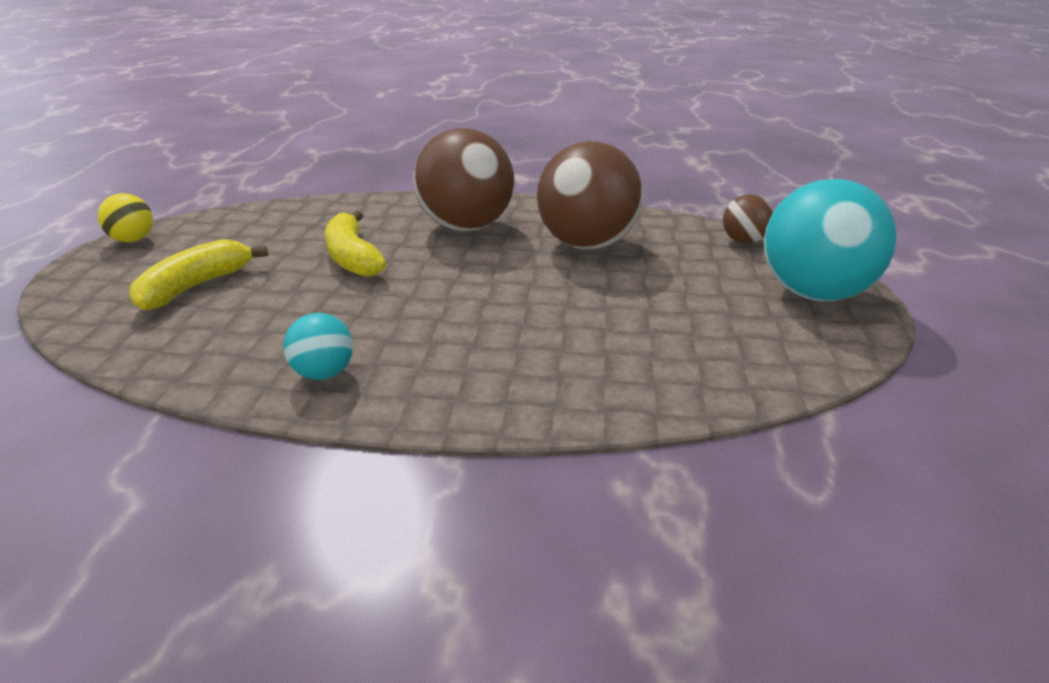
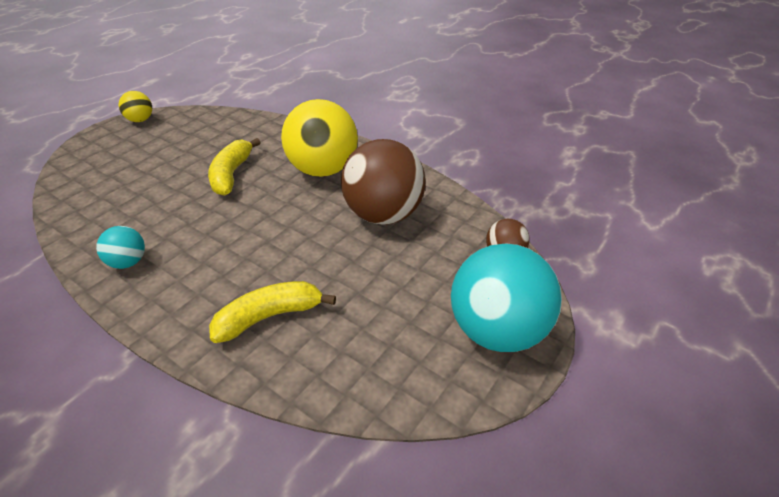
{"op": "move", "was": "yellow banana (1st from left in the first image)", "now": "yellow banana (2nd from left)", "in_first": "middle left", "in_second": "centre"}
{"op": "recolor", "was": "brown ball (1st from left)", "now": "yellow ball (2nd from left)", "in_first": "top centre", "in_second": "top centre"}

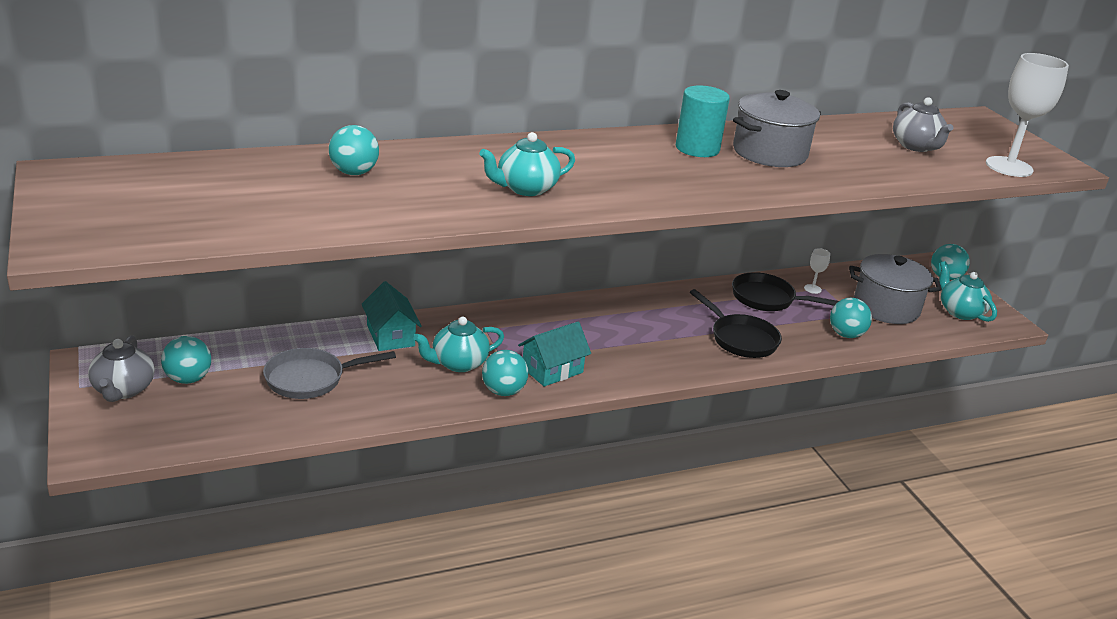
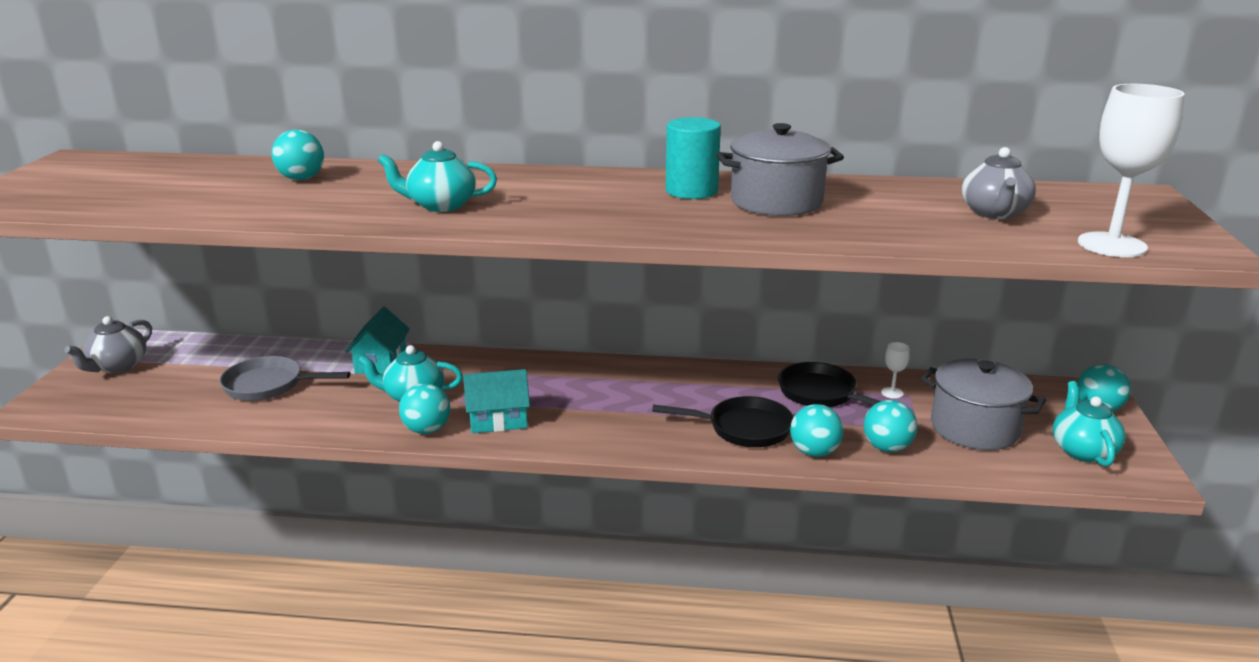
{"op": "rotate", "was": "black pan (1st from left)", "in_first": "centre", "in_second": "centre", "clockwise": -75}
{"op": "move", "was": "turquoise ball (1st from left in the first image)", "now": "turquoise ball (3rd from left)", "in_first": "middle left", "in_second": "centre"}

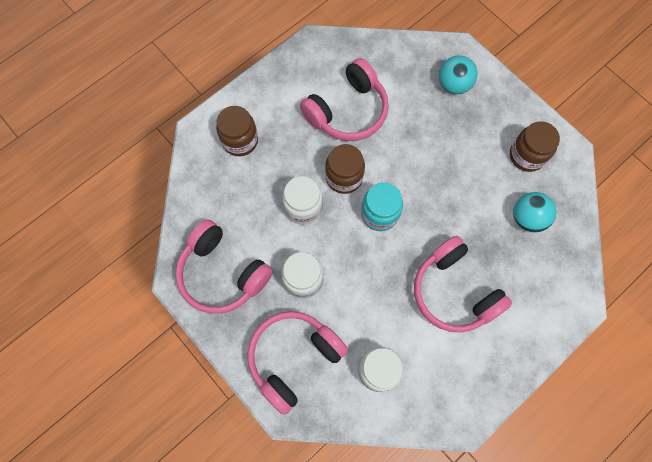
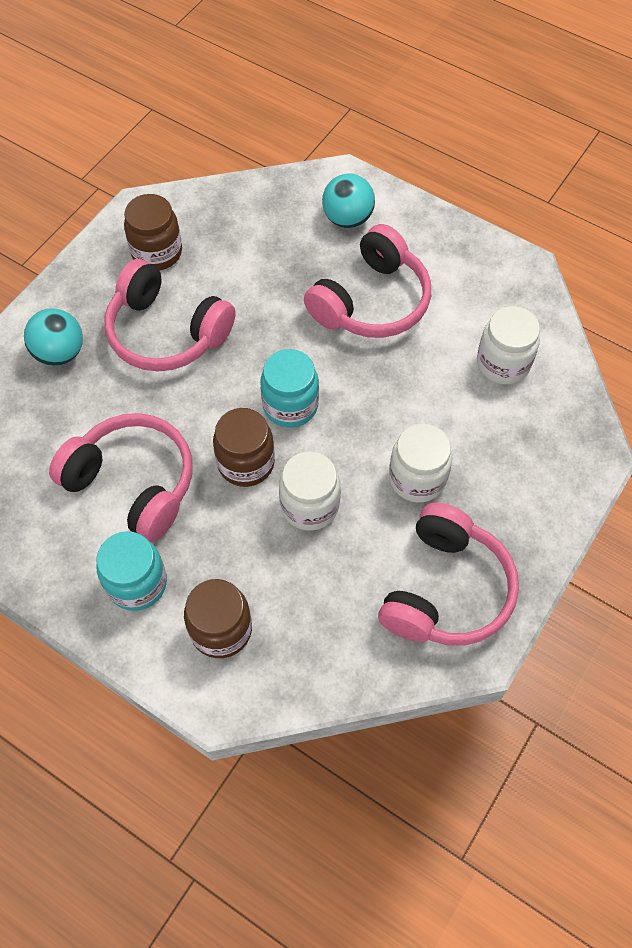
{"op": "insert", "now": "turquoise jar (1st from left)", "in_second": "middle left"}
{"op": "move", "was": "pink headphones (2nd from left)", "in_first": "bottom centre", "in_second": "top left"}
{"op": "move", "was": "turquoise ball (2nd from left)", "in_first": "middle right", "in_second": "top centre"}

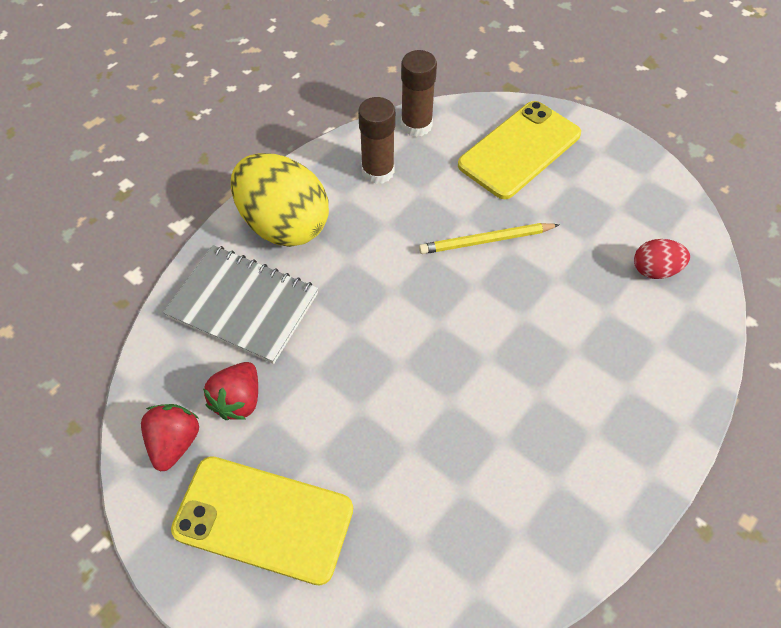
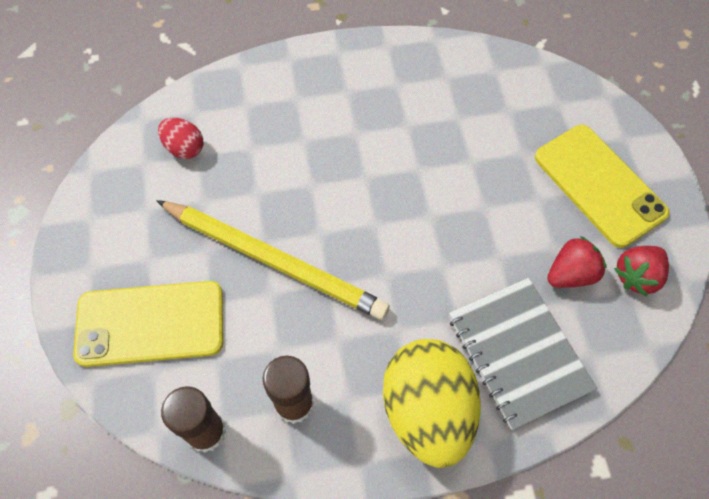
{"op": "resize", "was": "yellow pencil", "in_first": "centre", "in_second": "centre", "ratio": 1.78}

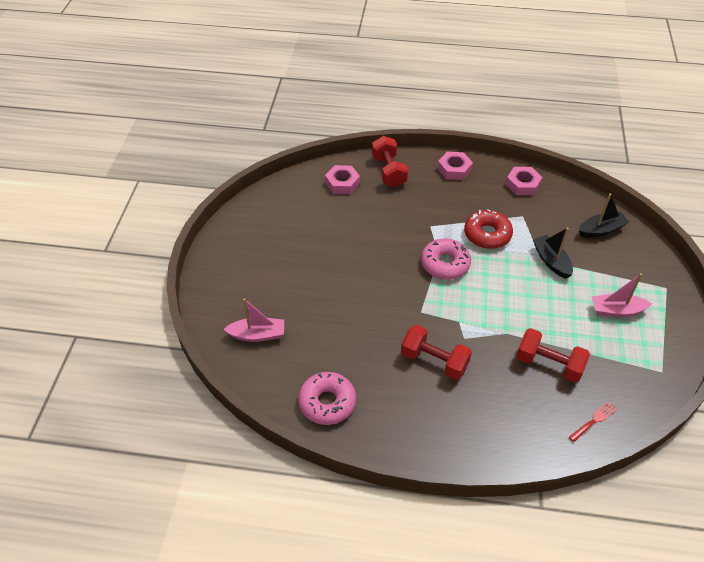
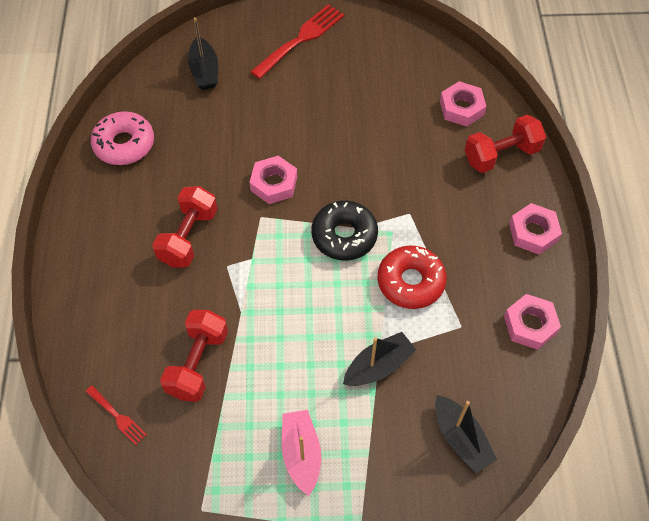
{"op": "recolor", "was": "pink boat (1st from left)", "now": "black boat (1st from left)", "in_first": "centre", "in_second": "top left"}
{"op": "insert", "now": "pink nut (1st from left)", "in_second": "centre"}
{"op": "insert", "now": "red fork (2nd from left)", "in_second": "top centre"}
{"op": "recolor", "was": "pink donut (2nd from left)", "now": "black donut", "in_first": "centre", "in_second": "centre"}

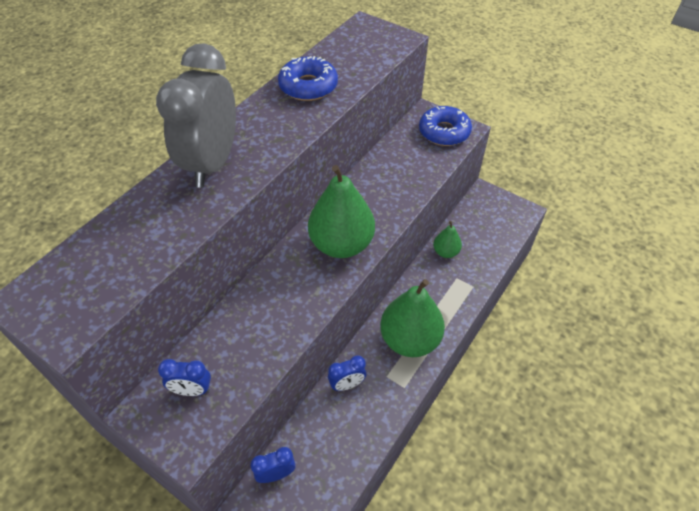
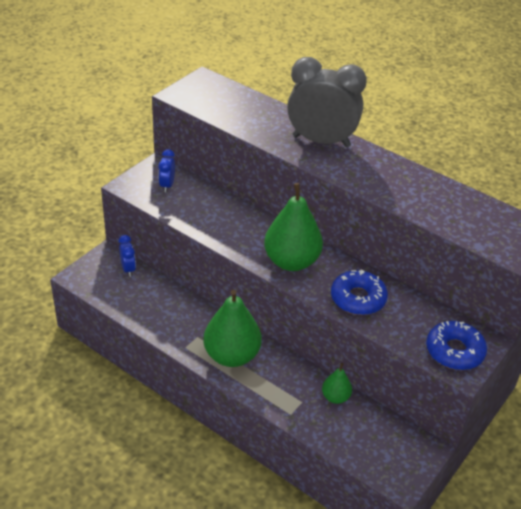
{"op": "move", "was": "blue donut (1st from left)", "in_first": "top centre", "in_second": "middle right"}
{"op": "delete", "was": "blue clock (3rd from left)", "in_first": "bottom centre"}

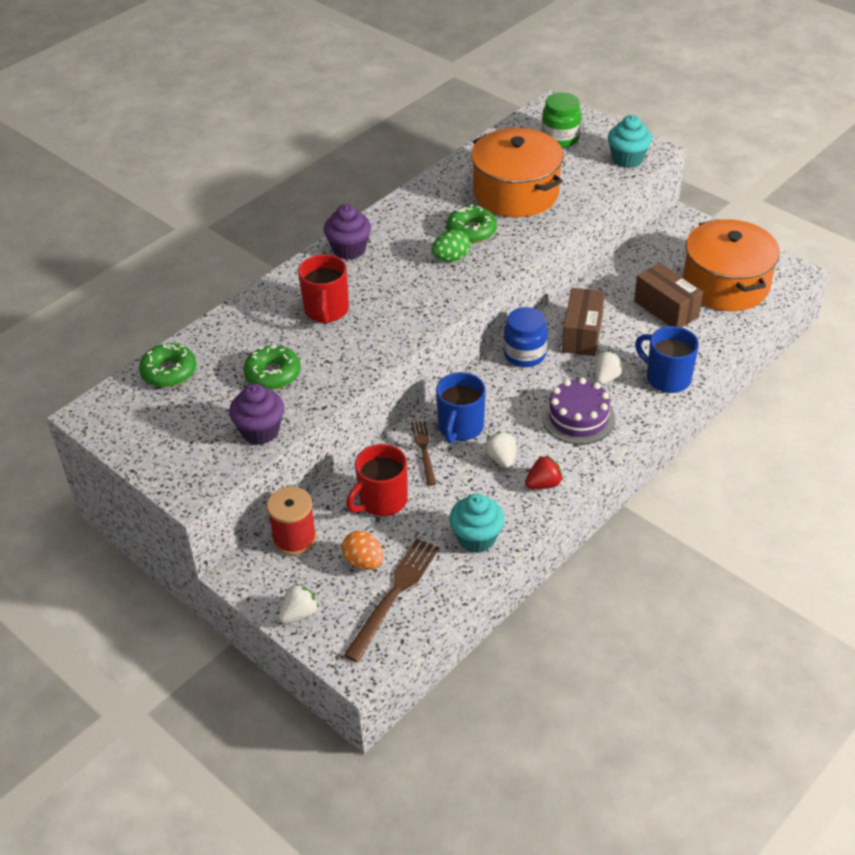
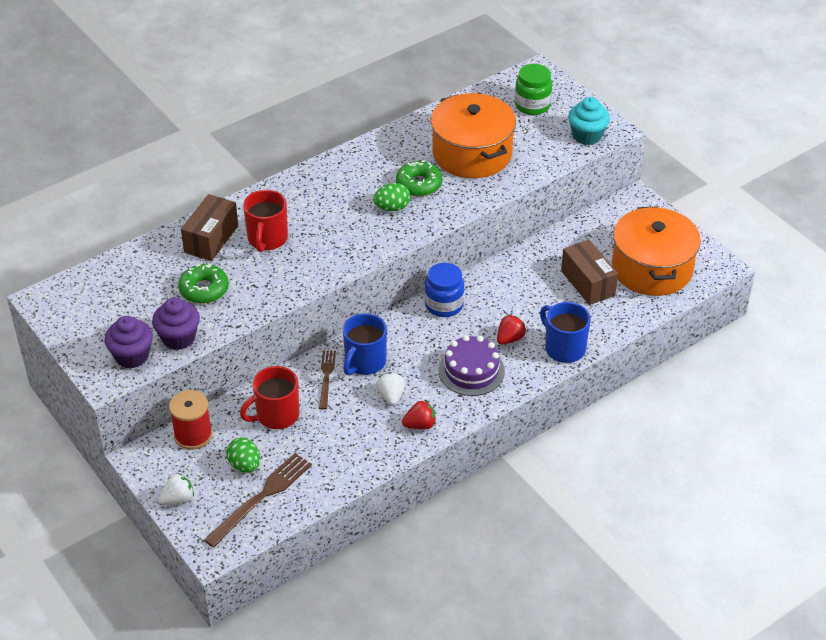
{"op": "move", "was": "purple cupcake (2nd from left in the first image)", "now": "purple cupcake (1st from left)", "in_first": "top centre", "in_second": "middle left"}
{"op": "move", "was": "brown box (1st from left)", "in_first": "middle right", "in_second": "middle left"}
{"op": "recolor", "was": "orange egg", "now": "green egg (1st from left)", "in_first": "centre", "in_second": "bottom left"}
{"op": "recolor", "was": "white strawberry (3rd from left)", "now": "red strawberry (2nd from left)", "in_first": "middle right", "in_second": "centre"}
{"op": "delete", "was": "green donut (1st from left)", "in_first": "middle left"}
{"op": "delete", "was": "turquoise cupcake (1st from left)", "in_first": "centre"}

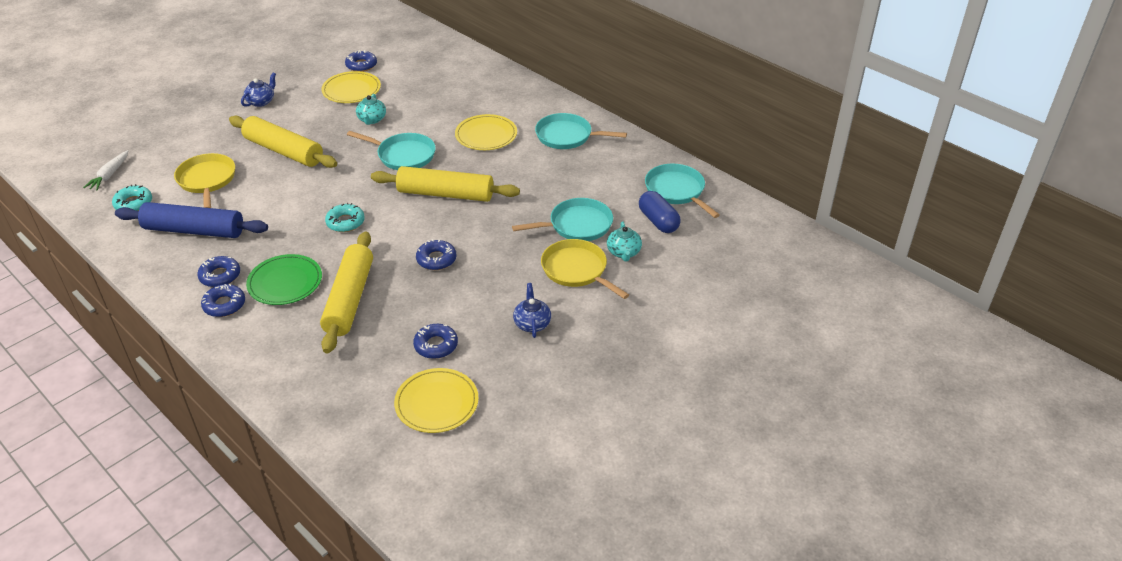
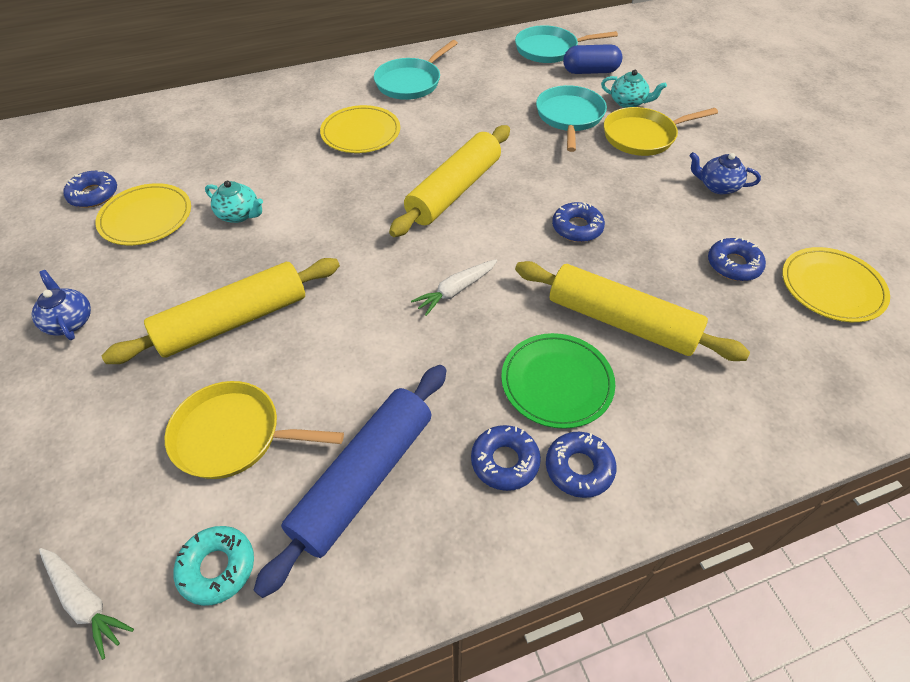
{"op": "replace", "was": "turquoise donut (2nd from left)", "now": "white carrot (2nd from left)", "in_first": "middle left", "in_second": "centre"}
{"op": "delete", "was": "turquoise pan (1st from left)", "in_first": "top centre"}

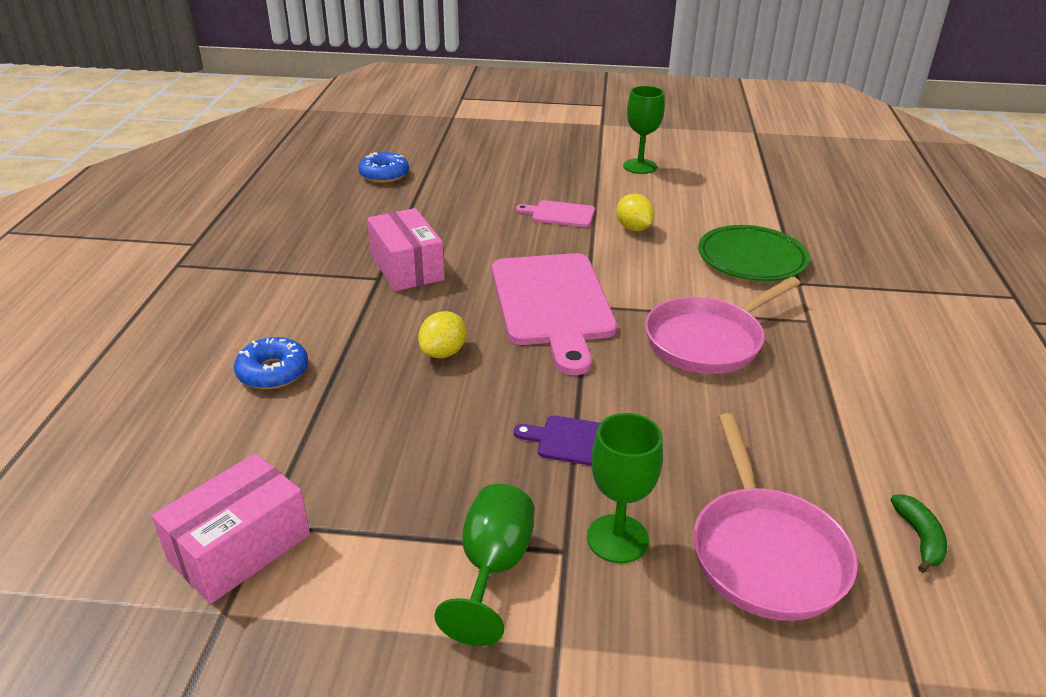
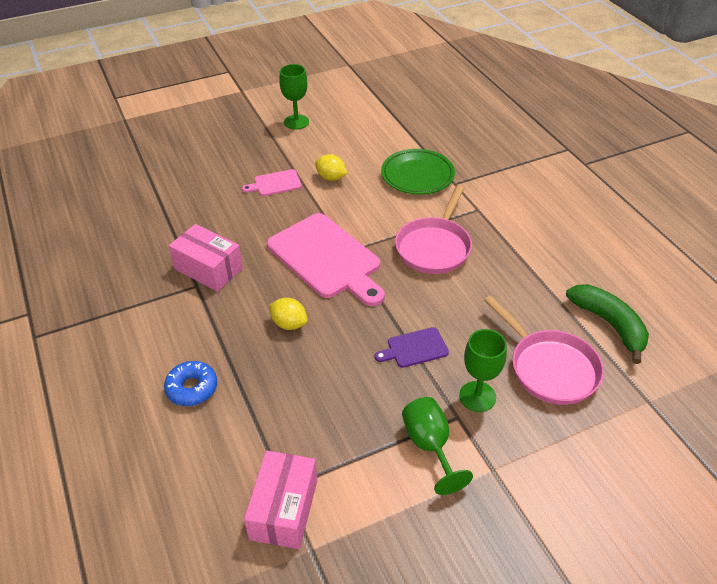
{"op": "rotate", "was": "yellow lemon (1st from left)", "in_first": "centre", "in_second": "centre", "clockwise": -60}
{"op": "resize", "was": "green banana", "in_first": "bottom right", "in_second": "middle right", "ratio": 1.97}
{"op": "delete", "was": "blue donut (2nd from left)", "in_first": "top centre"}

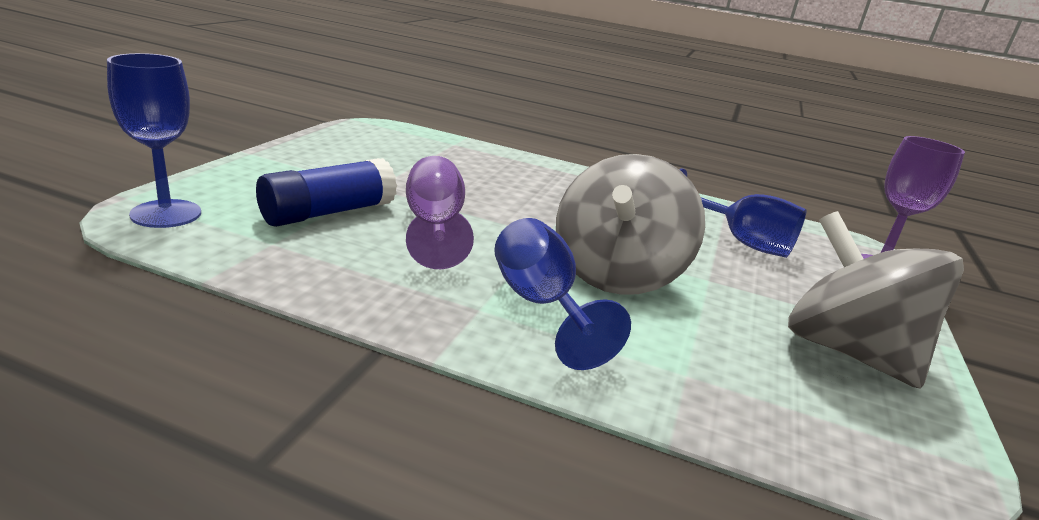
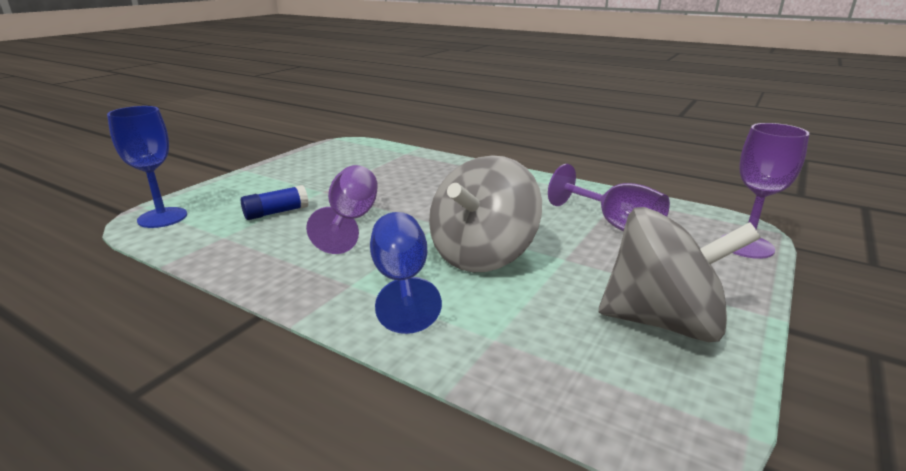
{"op": "resize", "was": "blue glue stick", "in_first": "middle left", "in_second": "middle left", "ratio": 0.63}
{"op": "recolor", "was": "blue goblet (3rd from left)", "now": "purple goblet (2nd from left)", "in_first": "middle right", "in_second": "middle right"}
{"op": "rotate", "was": "grey spinning top (2nd from left)", "in_first": "middle right", "in_second": "middle right", "clockwise": 120}

